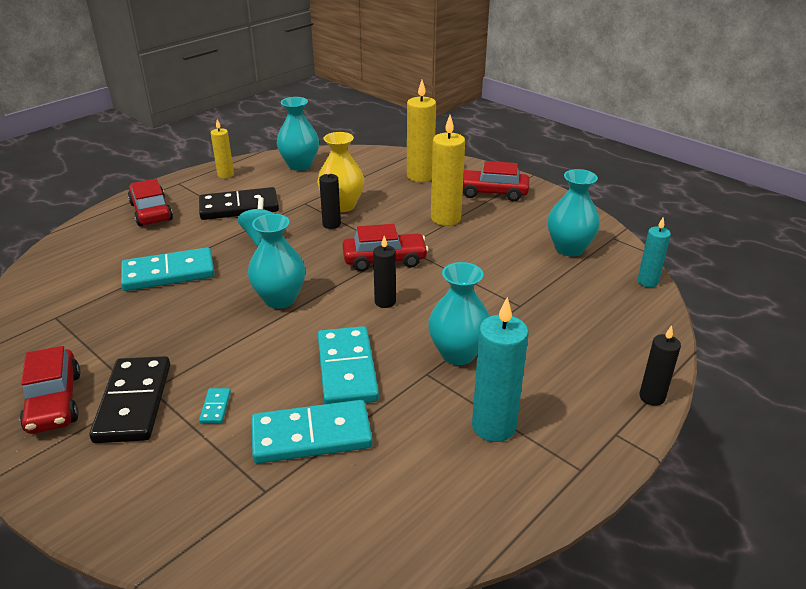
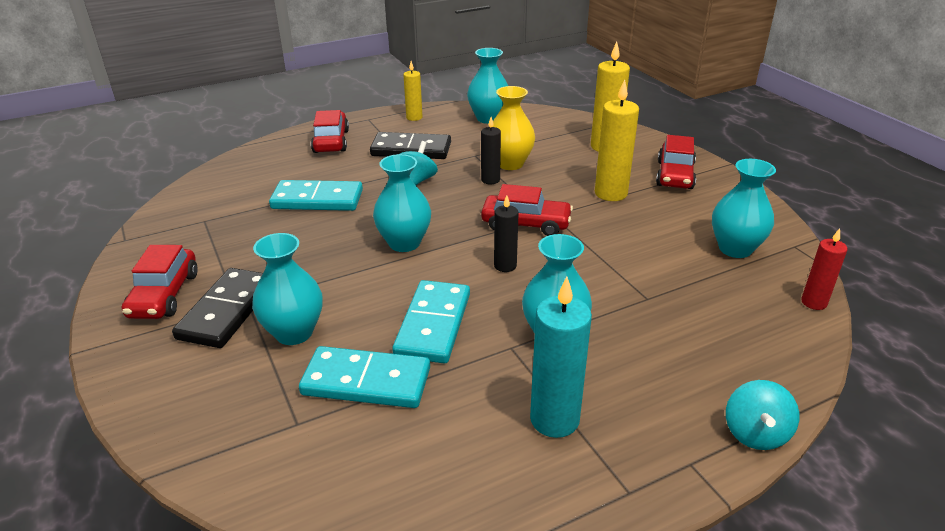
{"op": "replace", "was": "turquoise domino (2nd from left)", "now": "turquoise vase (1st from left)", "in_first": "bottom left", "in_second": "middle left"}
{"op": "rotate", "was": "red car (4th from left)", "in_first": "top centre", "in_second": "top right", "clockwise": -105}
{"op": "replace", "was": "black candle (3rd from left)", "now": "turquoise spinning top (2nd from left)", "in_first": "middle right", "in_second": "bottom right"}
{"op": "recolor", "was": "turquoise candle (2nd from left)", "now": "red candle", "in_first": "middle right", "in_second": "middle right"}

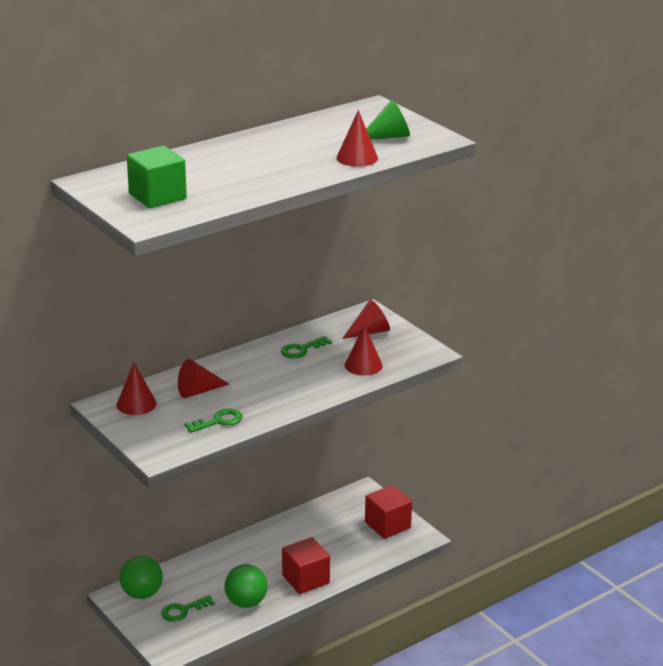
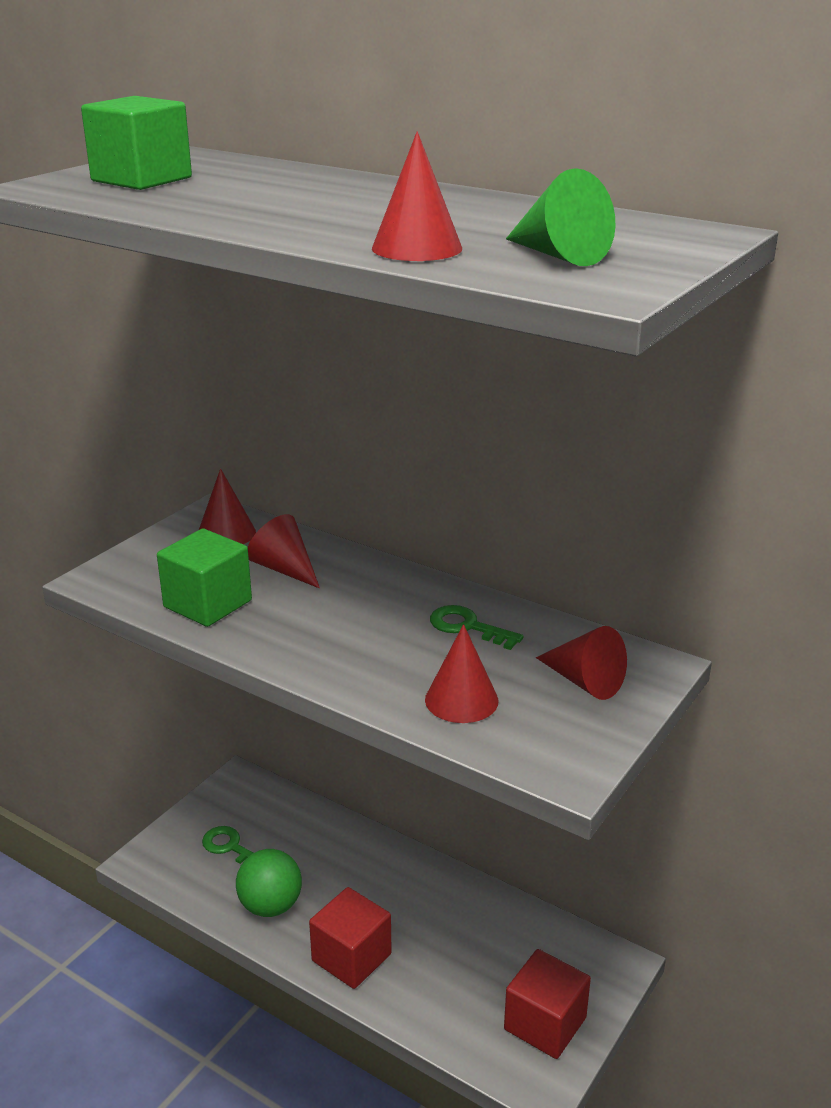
{"op": "replace", "was": "green key (2nd from left)", "now": "green cube (2nd from left)", "in_first": "middle left", "in_second": "middle left"}
{"op": "delete", "was": "green ball (1st from left)", "in_first": "bottom left"}

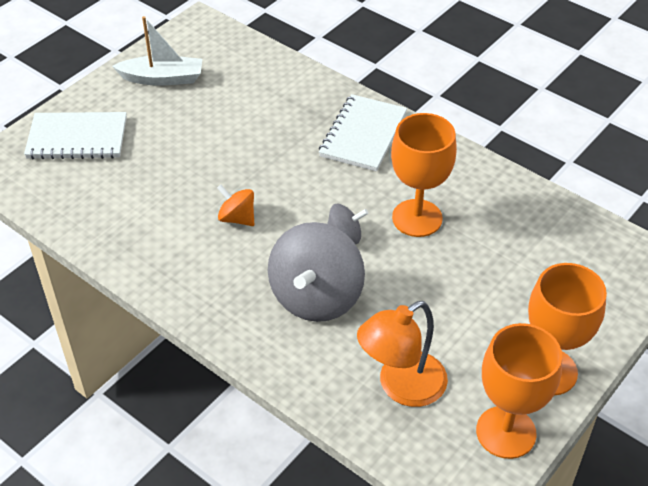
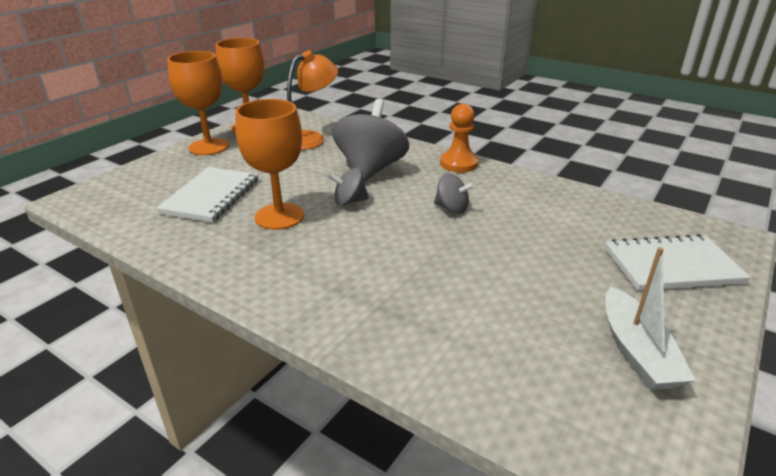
{"op": "move", "was": "white notebook (2nd from left in the first image)", "now": "white notebook (1st from left)", "in_first": "top centre", "in_second": "middle left"}
{"op": "recolor", "was": "orange spinning top", "now": "grey spinning top (3rd from left)", "in_first": "centre", "in_second": "centre"}
{"op": "insert", "now": "orange pawn", "in_second": "top centre"}
{"op": "rotate", "was": "white boat", "in_first": "top left", "in_second": "bottom right", "clockwise": -90}

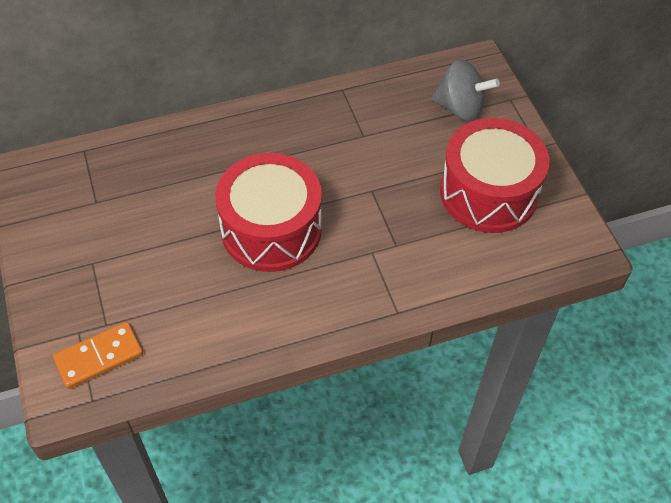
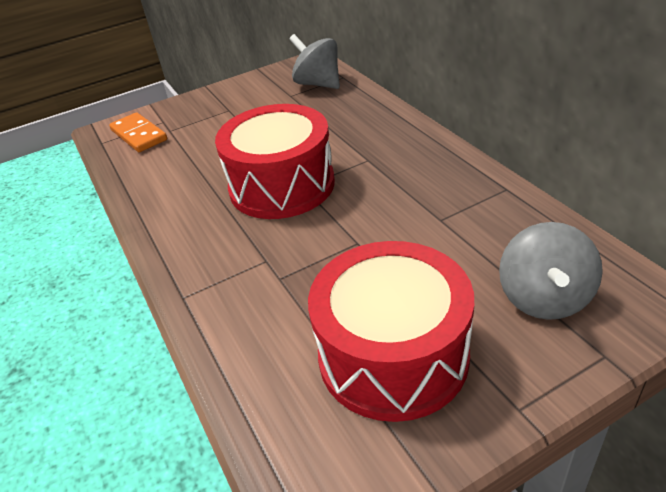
{"op": "insert", "now": "grey spinning top (1st from left)", "in_second": "top centre"}

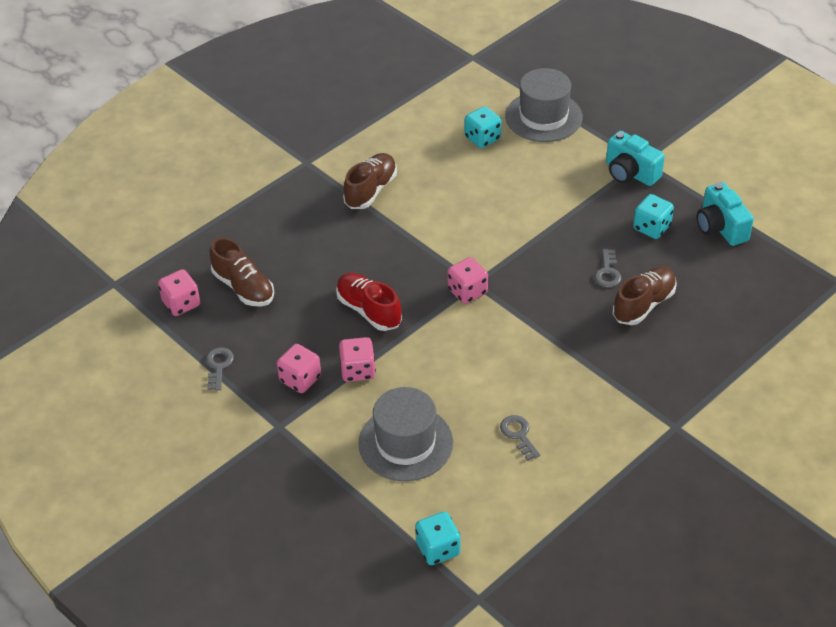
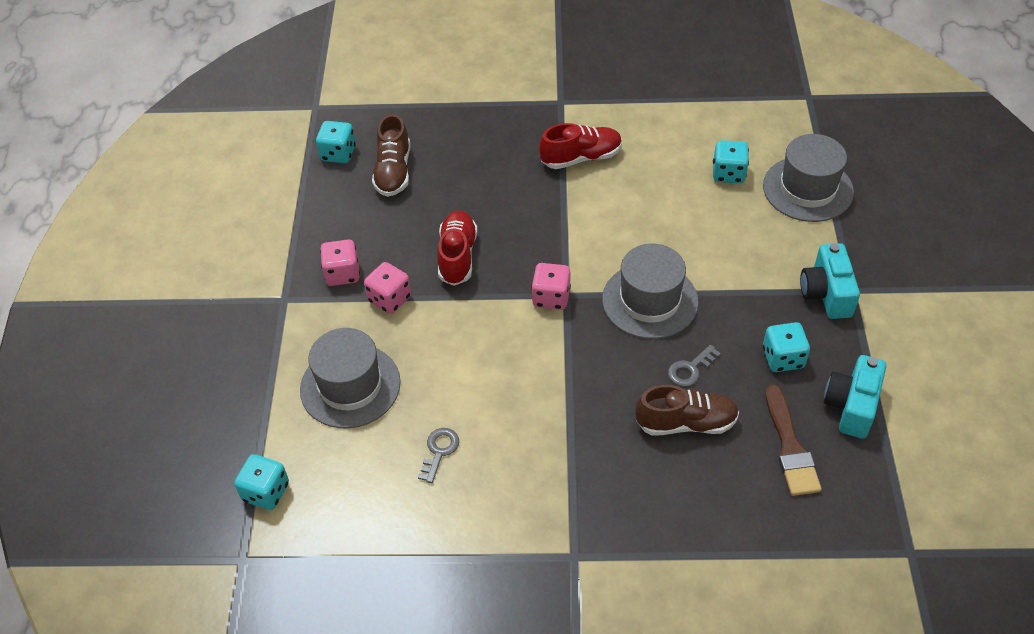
{"op": "recolor", "was": "pink dice (1st from left)", "now": "turquoise dice (2nd from left)", "in_first": "middle left", "in_second": "top left"}
{"op": "recolor", "was": "brown shoe (2nd from left)", "now": "red shoe (2nd from left)", "in_first": "top centre", "in_second": "top centre"}
{"op": "insert", "now": "grey hat (2nd from left)", "in_second": "centre"}
{"op": "insert", "now": "brown brush", "in_second": "bottom right"}
{"op": "delete", "was": "grey key (1st from left)", "in_first": "middle left"}

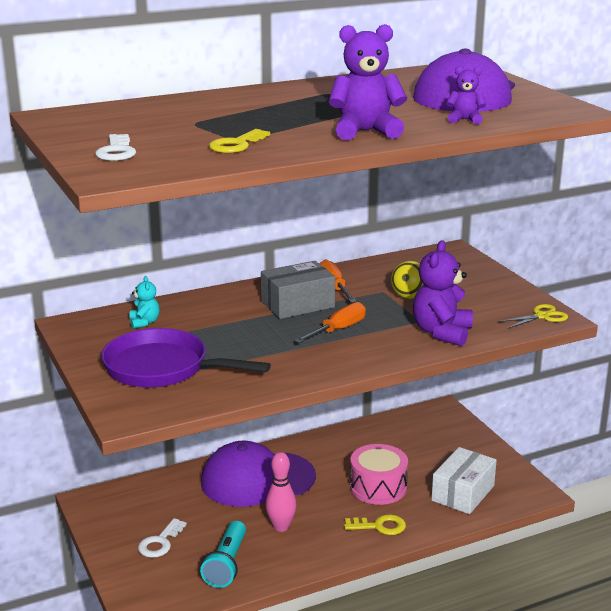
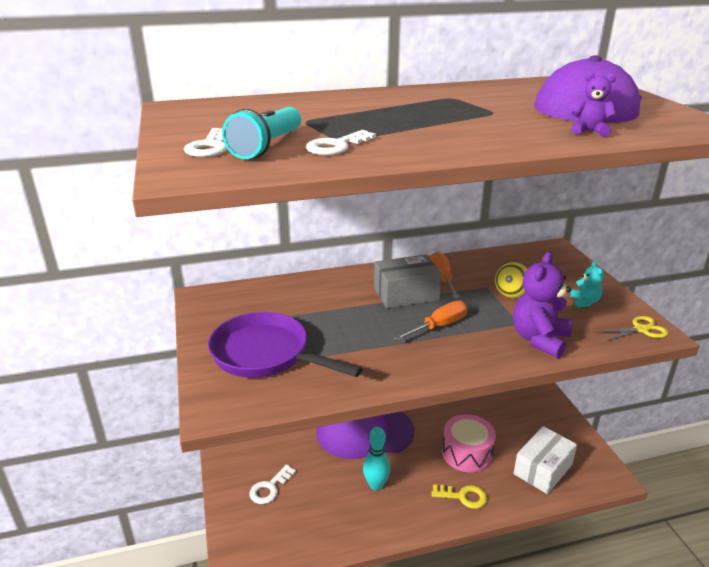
{"op": "move", "was": "turquoise flashlight", "in_first": "bottom centre", "in_second": "top centre"}
{"op": "recolor", "was": "yellow key (1st from left)", "now": "white key (3rd from left)", "in_first": "top centre", "in_second": "top centre"}
{"op": "recolor", "was": "pink bowling pin", "now": "turquoise bowling pin", "in_first": "bottom centre", "in_second": "bottom centre"}
{"op": "move", "was": "turquoise teddy bear", "in_first": "middle left", "in_second": "middle right"}
{"op": "delete", "was": "purple teddy bear (1st from left)", "in_first": "top centre"}

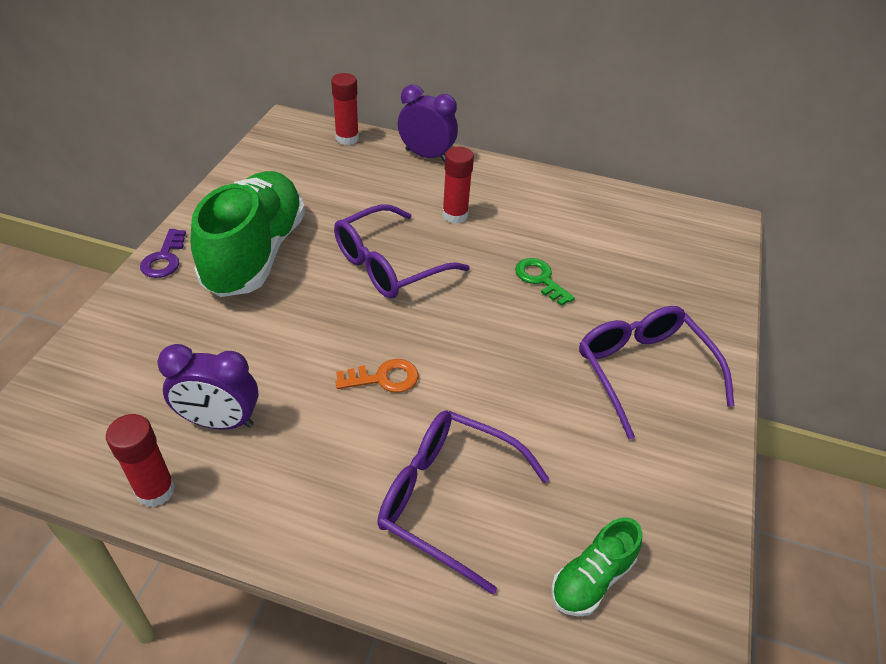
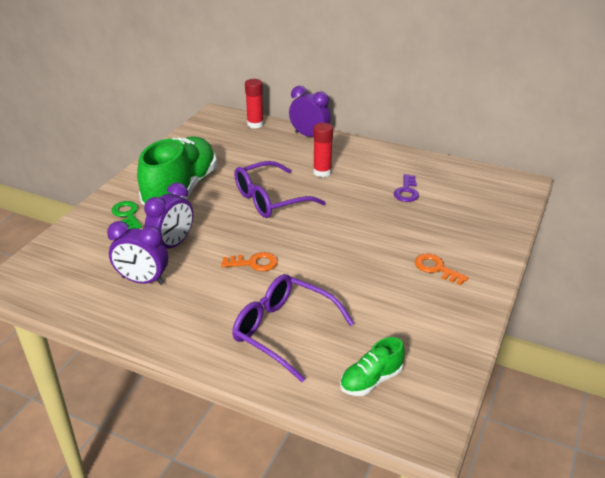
{"op": "move", "was": "green key", "in_first": "centre", "in_second": "middle left"}
{"op": "insert", "now": "purple clock (2nd from left)", "in_second": "middle left"}
{"op": "move", "was": "purple key", "in_first": "middle left", "in_second": "middle right"}
{"op": "replace", "was": "purple glasses (3rd from left)", "now": "orange key (2nd from left)", "in_first": "middle right", "in_second": "middle right"}
{"op": "delete", "was": "red glue stick (1st from left)", "in_first": "bottom left"}

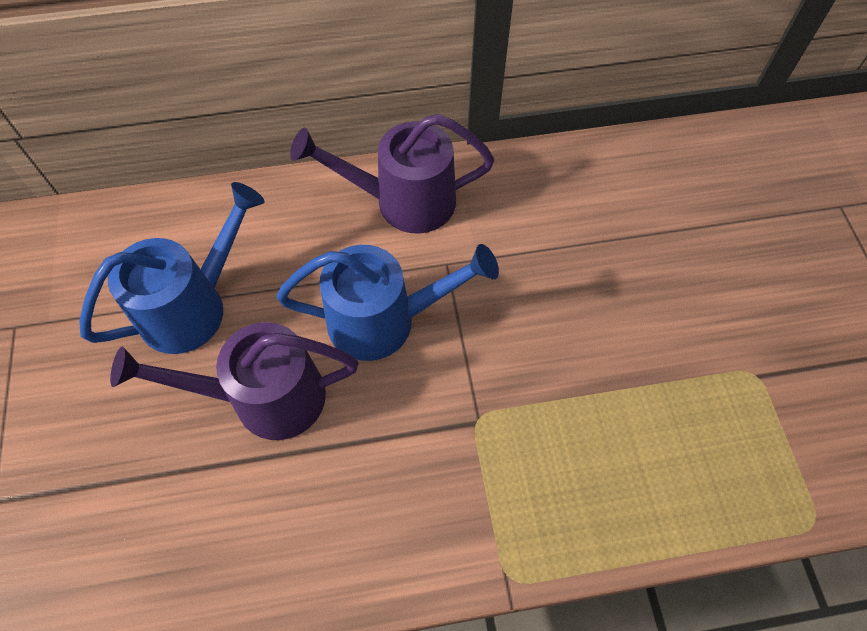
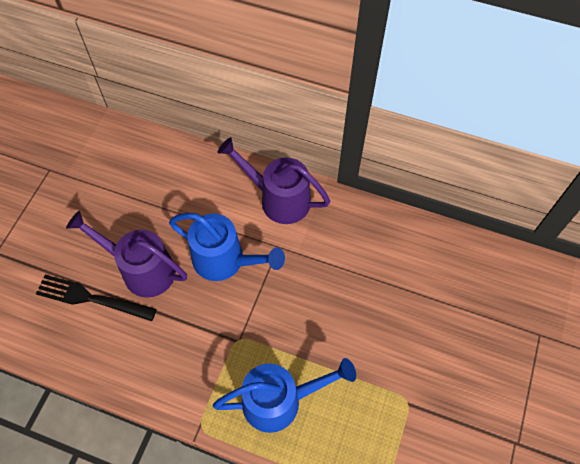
{"op": "insert", "now": "black fork", "in_second": "middle left"}
{"op": "move", "was": "blue watering can (1st from left in the first image)", "now": "blue watering can (2nd from left)", "in_first": "middle left", "in_second": "bottom centre"}

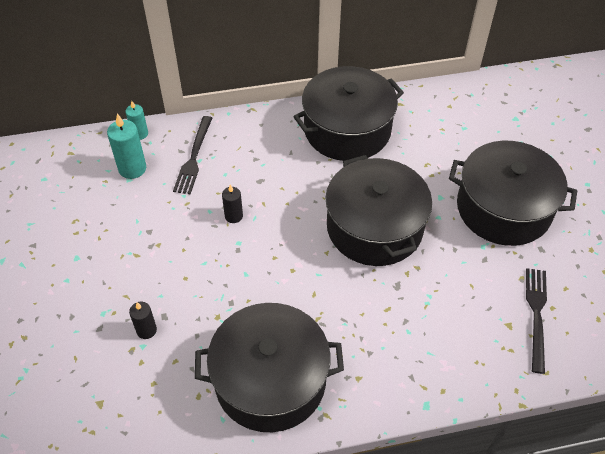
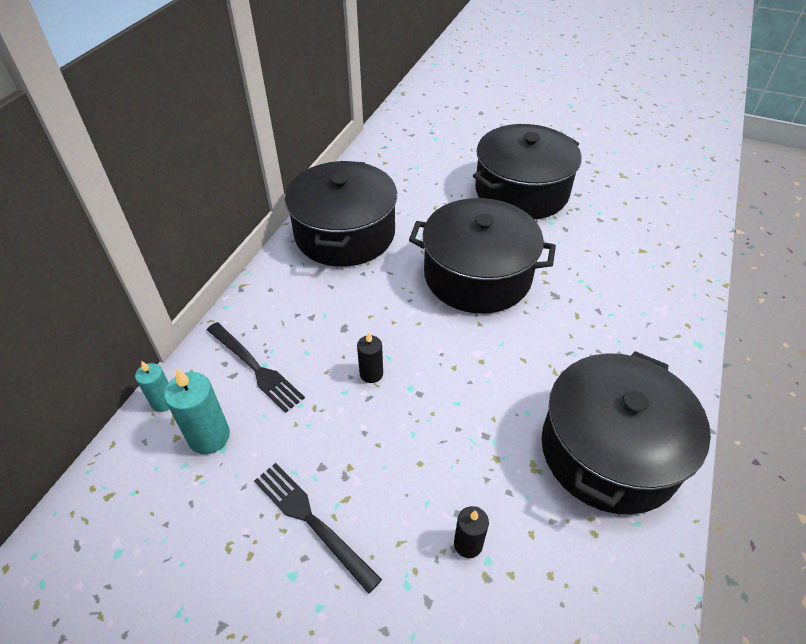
{"op": "move", "was": "black fork (2nd from left)", "in_first": "bottom right", "in_second": "bottom centre"}

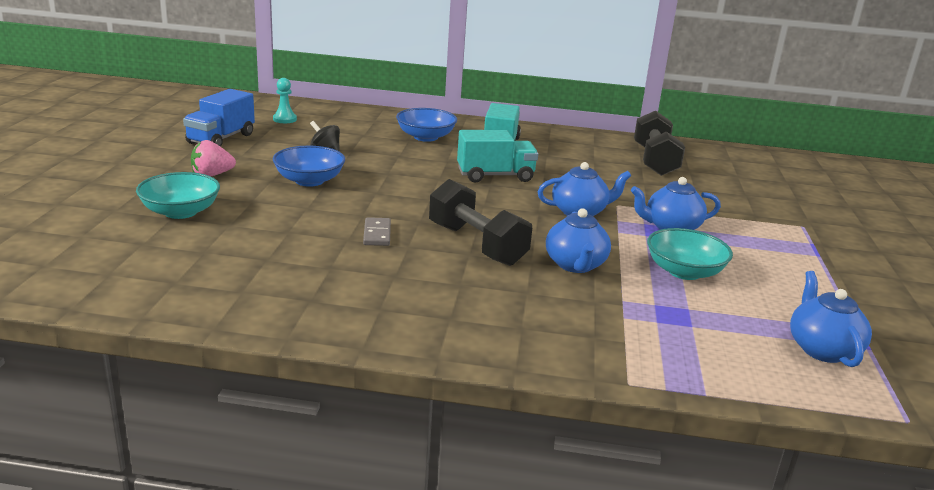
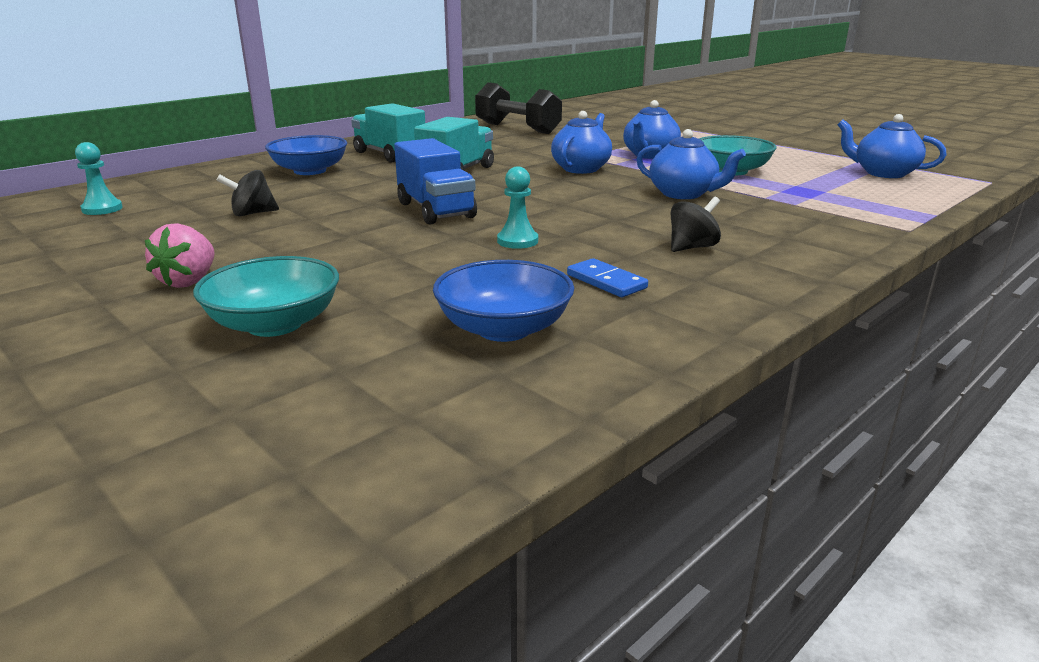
{"op": "move", "was": "blue truck", "in_first": "top left", "in_second": "top centre"}
{"op": "move", "was": "blue bowl (1st from left in the first image)", "now": "blue bowl (2nd from left)", "in_first": "middle left", "in_second": "centre"}
{"op": "replace", "was": "grey domino", "now": "turquoise pawn (2nd from left)", "in_first": "centre", "in_second": "top centre"}
{"op": "insert", "now": "blue domino", "in_second": "centre"}
{"op": "insert", "now": "black spinning top (2nd from left)", "in_second": "middle right"}
{"op": "delete", "was": "black dumbbell (1st from left)", "in_first": "centre"}

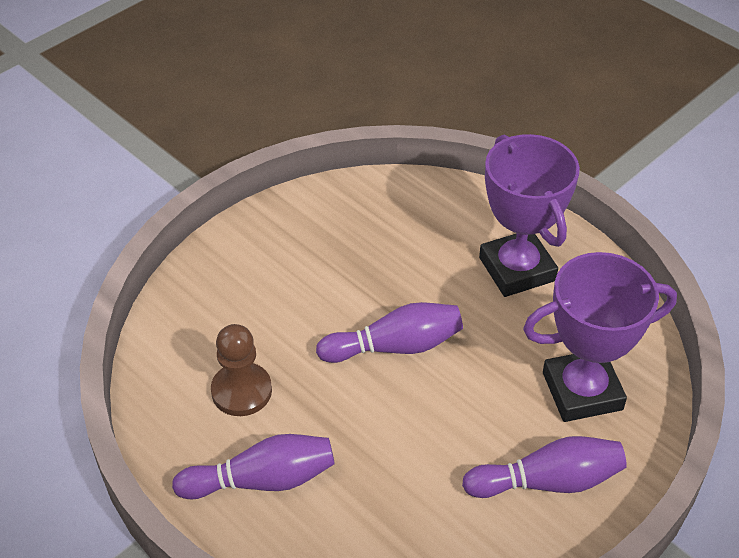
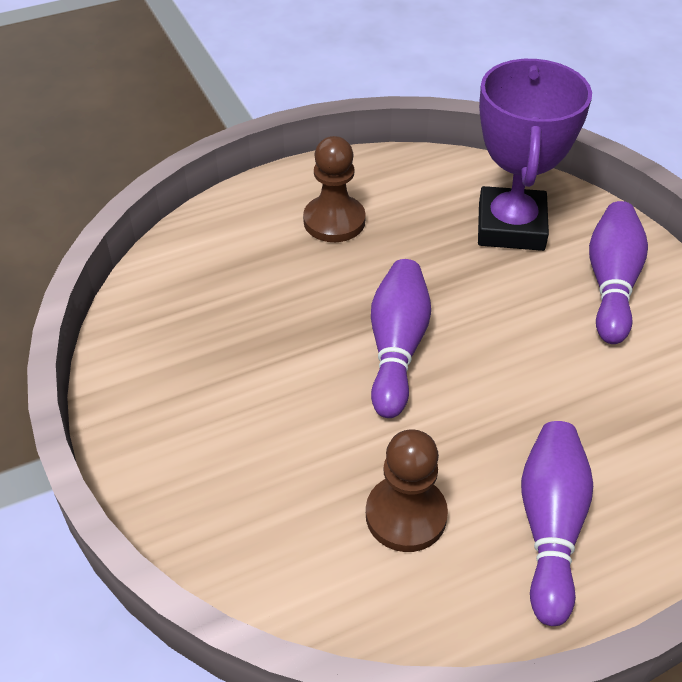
{"op": "replace", "was": "purple trophy (1st from left)", "now": "brown pawn (1st from left)", "in_first": "middle right", "in_second": "top centre"}

